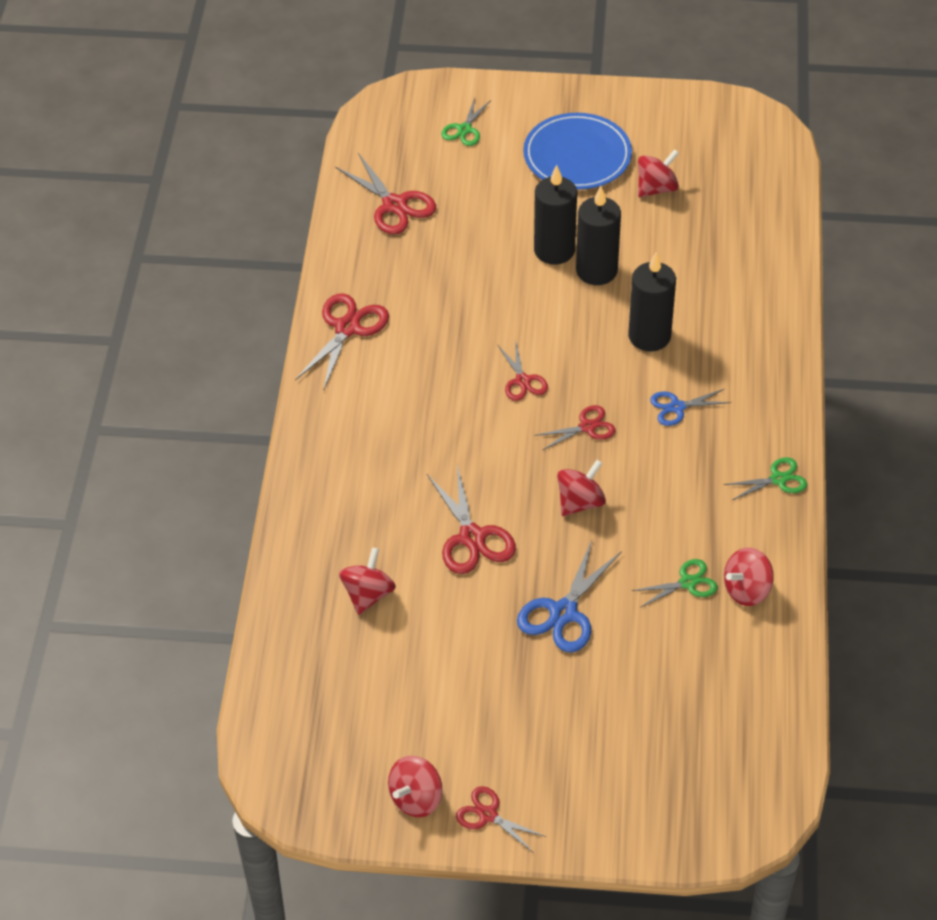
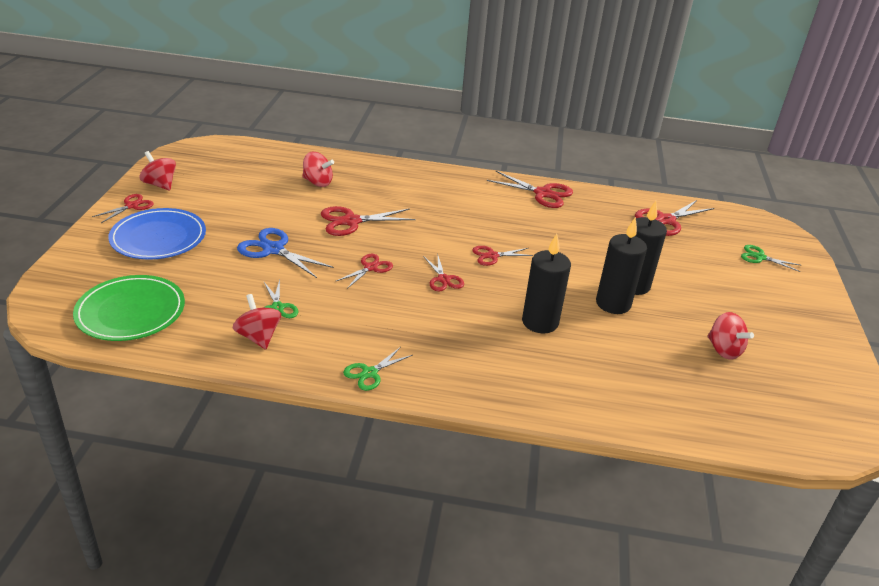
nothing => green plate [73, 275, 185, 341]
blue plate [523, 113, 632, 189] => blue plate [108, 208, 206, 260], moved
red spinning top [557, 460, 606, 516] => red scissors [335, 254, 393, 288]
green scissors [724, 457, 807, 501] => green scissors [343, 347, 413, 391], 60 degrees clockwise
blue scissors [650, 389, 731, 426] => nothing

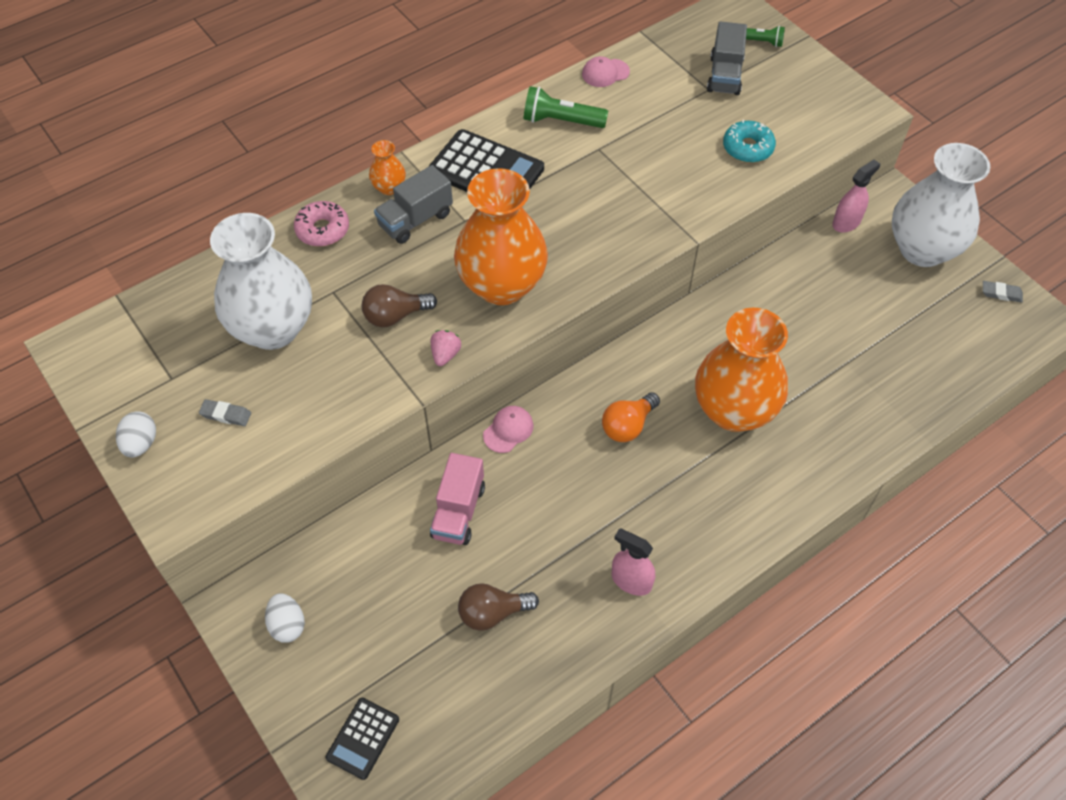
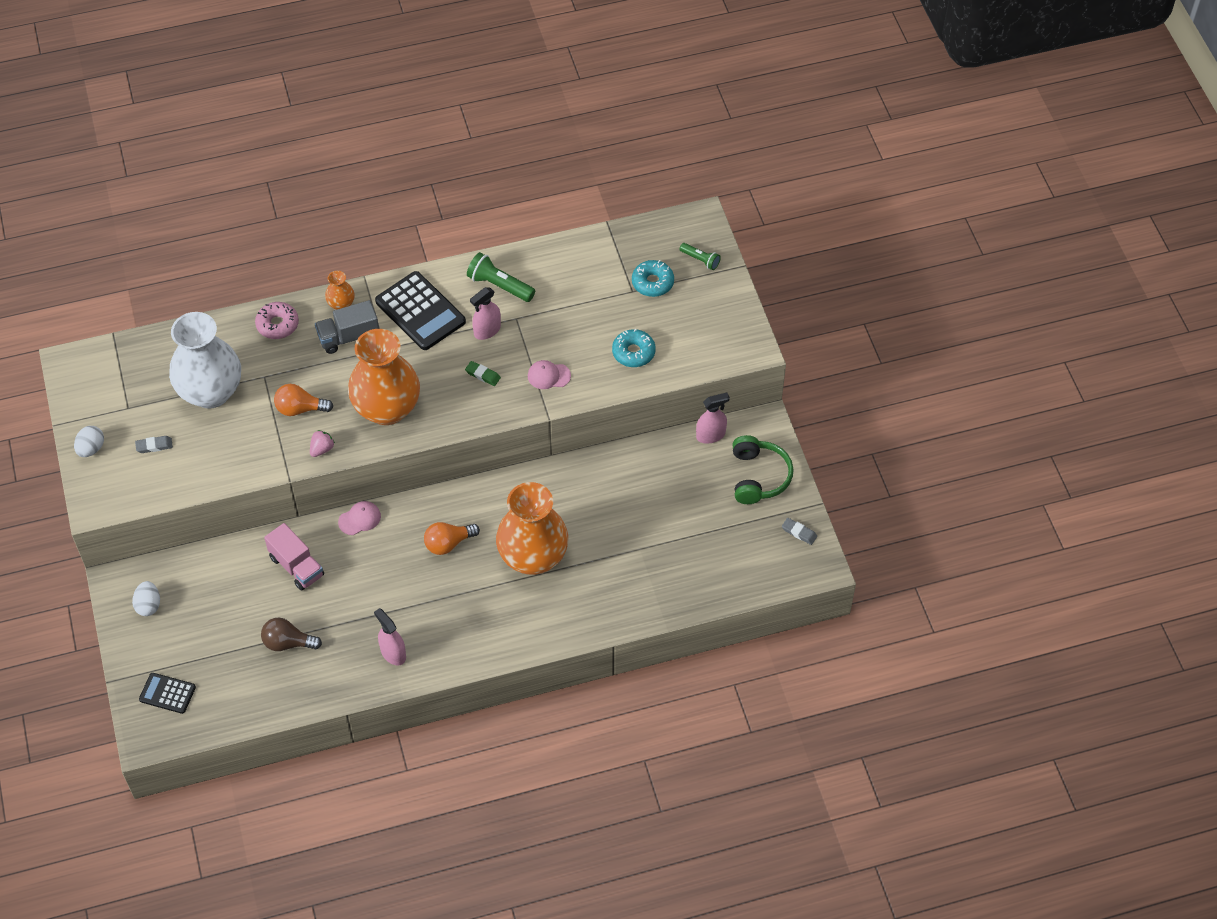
grey eraser [199, 399, 251, 426] => grey eraser [135, 436, 173, 453], 45 degrees counterclockwise
black calculator [325, 698, 399, 780] => black calculator [139, 673, 196, 714], 60 degrees clockwise
pink truck [430, 453, 485, 545] => pink truck [264, 523, 324, 591], 75 degrees counterclockwise
brown light bulb [362, 284, 437, 327] => orange light bulb [274, 384, 333, 416]
nothing => green eraser [465, 361, 501, 386]
nothing => pink spray bottle [470, 287, 501, 340]
pink cap [582, 56, 630, 87] => pink cap [528, 360, 571, 389], moved
grey truck [707, 21, 747, 95] => turquoise donut [632, 260, 674, 297]
white vase [892, 143, 990, 267] => green headphones [732, 435, 794, 504]

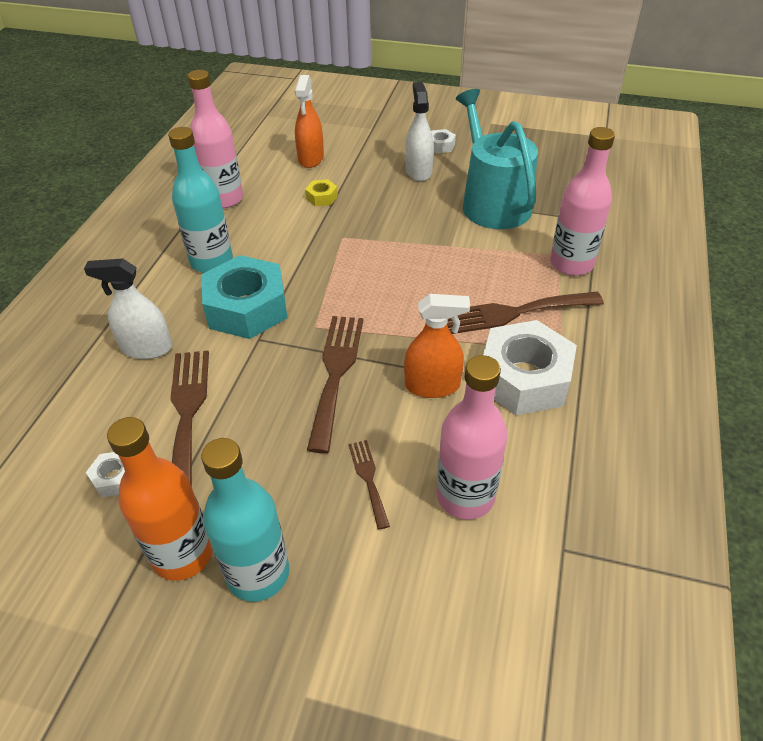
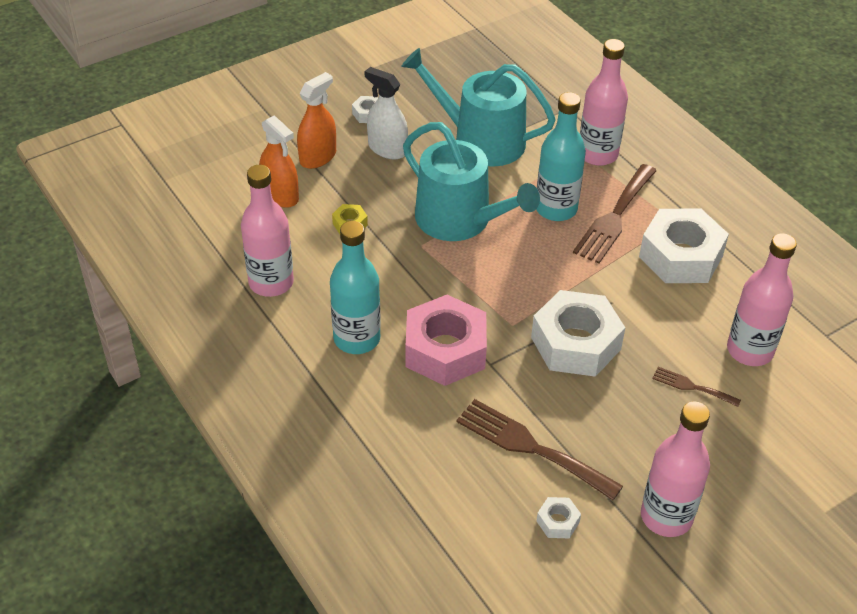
orange spray bottle [404, 294, 470, 398] => orange spray bottle [297, 72, 336, 169], moved
nothing => turquoise watering can [403, 122, 540, 241]
turquoise nut [202, 255, 287, 339] => pink nut [406, 295, 487, 386]
brown fork [307, 316, 363, 453] => white nut [531, 290, 625, 377]
turquoise bottle [201, 438, 289, 602] => turquoise bottle [536, 92, 586, 221], moved
orange bottle [107, 417, 213, 581] => pink bottle [641, 401, 710, 537]
white spray bottle [84, 259, 172, 359] => nothing

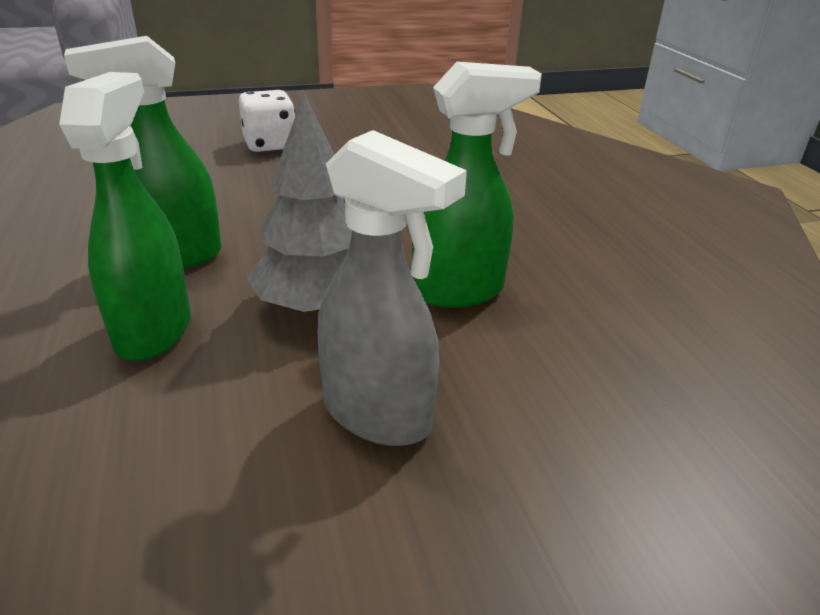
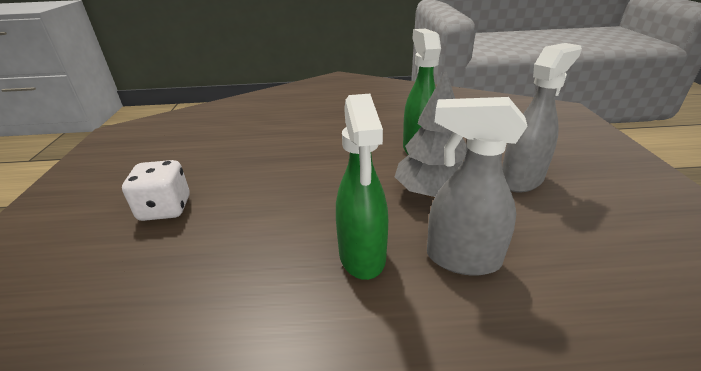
green spray bottle [59, 72, 191, 361] => grey spray bottle [427, 97, 528, 276]

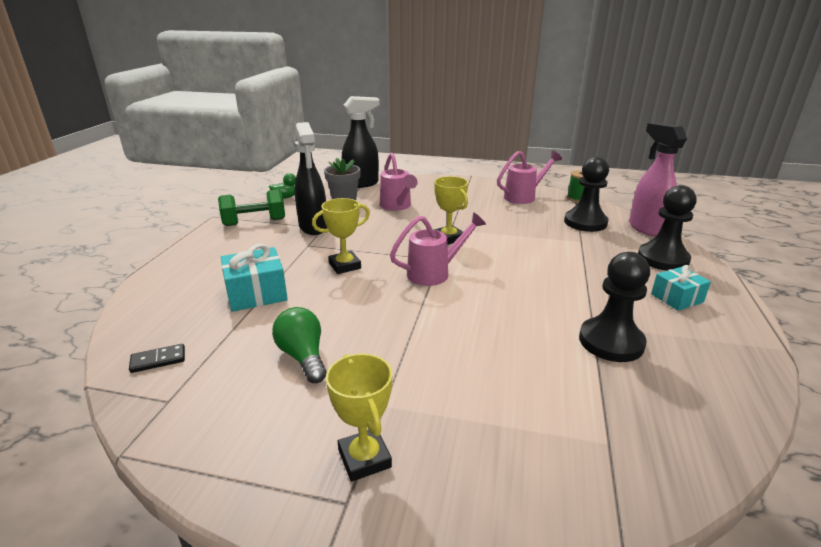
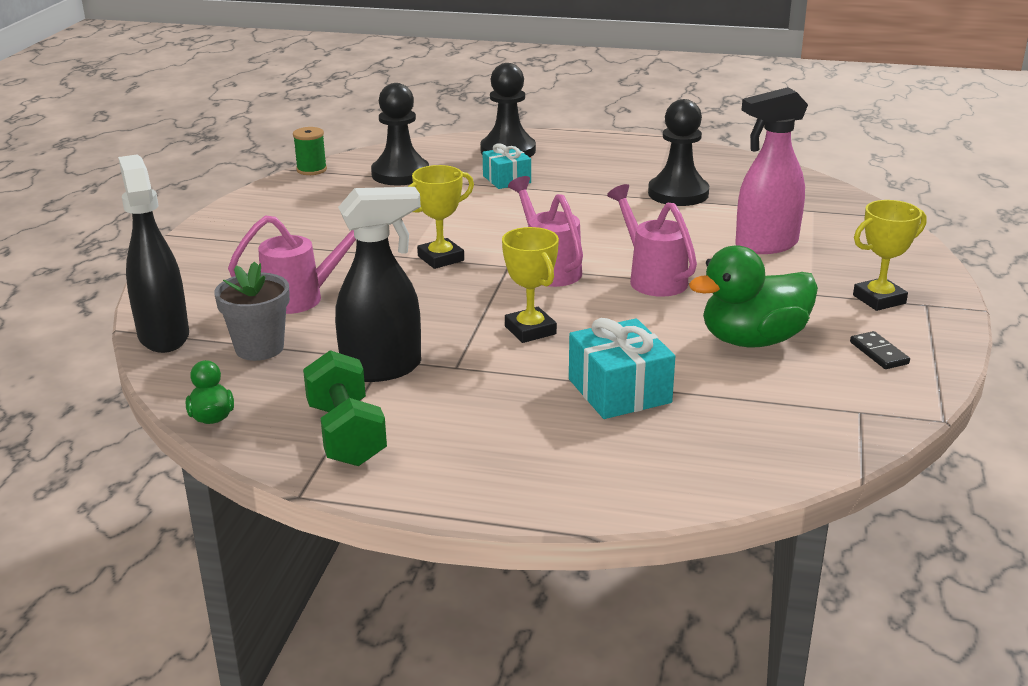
turquoise gift [651, 265, 711, 311] => turquoise gift [482, 143, 531, 189], moved
pink watering can [497, 151, 562, 204] => pink watering can [607, 184, 697, 297], moved
green light bulb [272, 307, 327, 383] => green duck [689, 245, 818, 347]
pink spray bottle [629, 123, 687, 237] => pink spray bottle [735, 87, 808, 254], moved
black domino [129, 344, 185, 373] => black domino [850, 331, 910, 369], moved

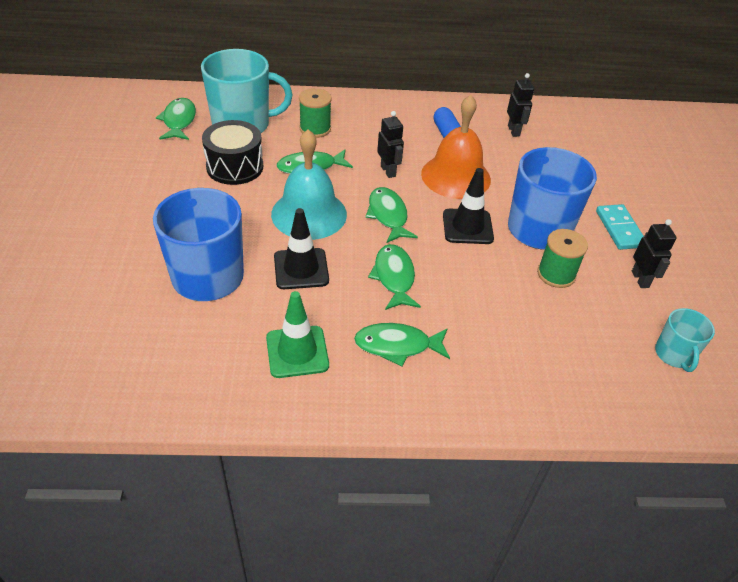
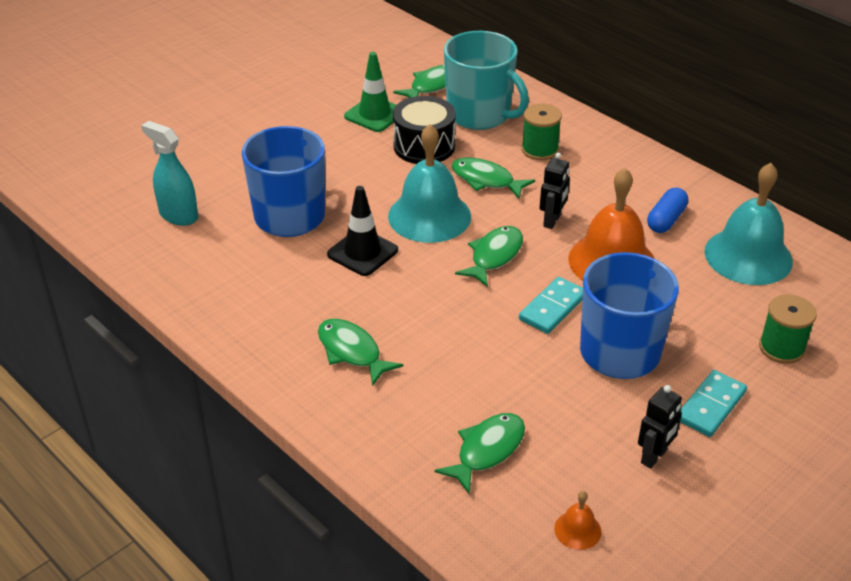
nothing => turquoise spray bottle [141, 121, 198, 226]
green traffic cone [266, 291, 329, 378] => green traffic cone [344, 52, 396, 132], moved
green fish [368, 244, 421, 310] => green fish [434, 413, 525, 494], moved
black traffic cone [443, 168, 494, 244] => turquoise domino [519, 277, 583, 334]
turquoise mug [655, 308, 715, 372] => orange bell [554, 491, 602, 550]
black robot [507, 73, 534, 137] => turquoise bell [704, 163, 793, 285]
green spool [537, 229, 588, 288] => green spool [759, 294, 817, 364], moved

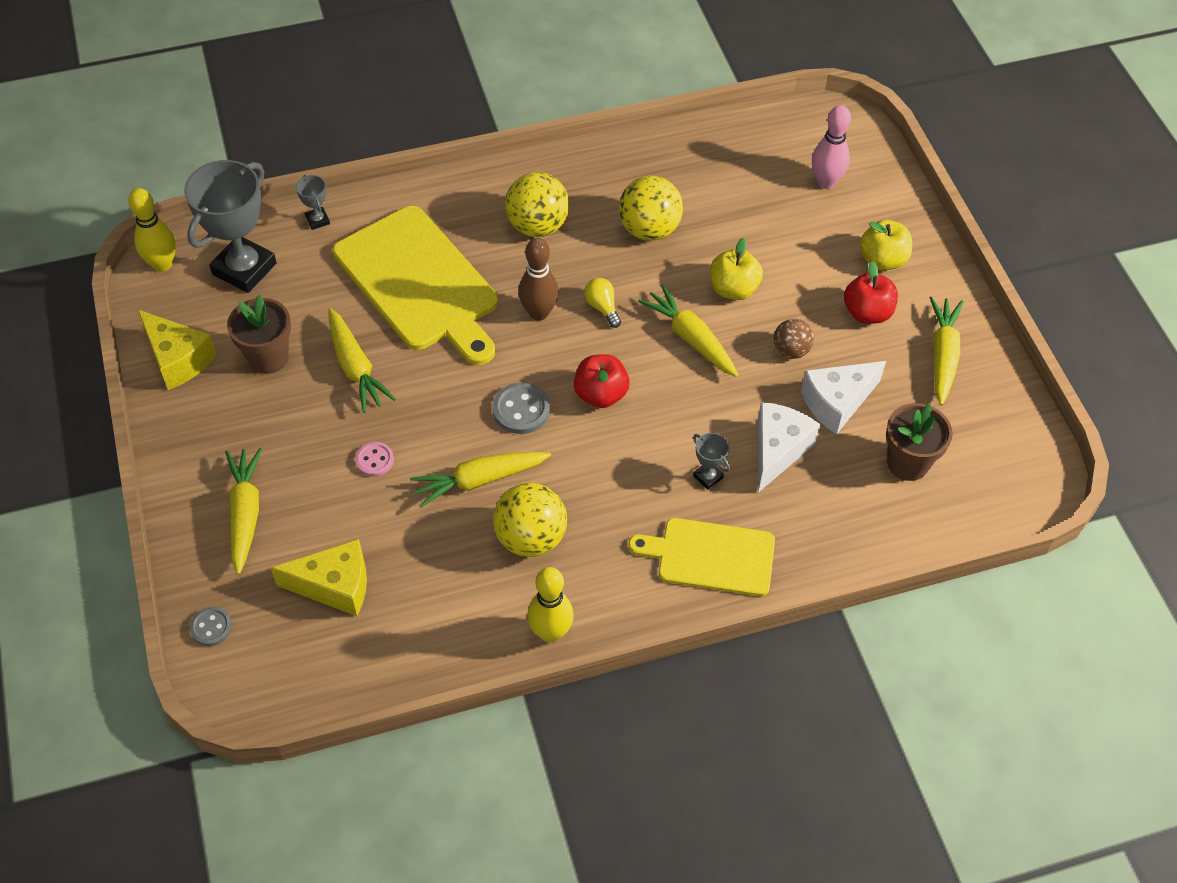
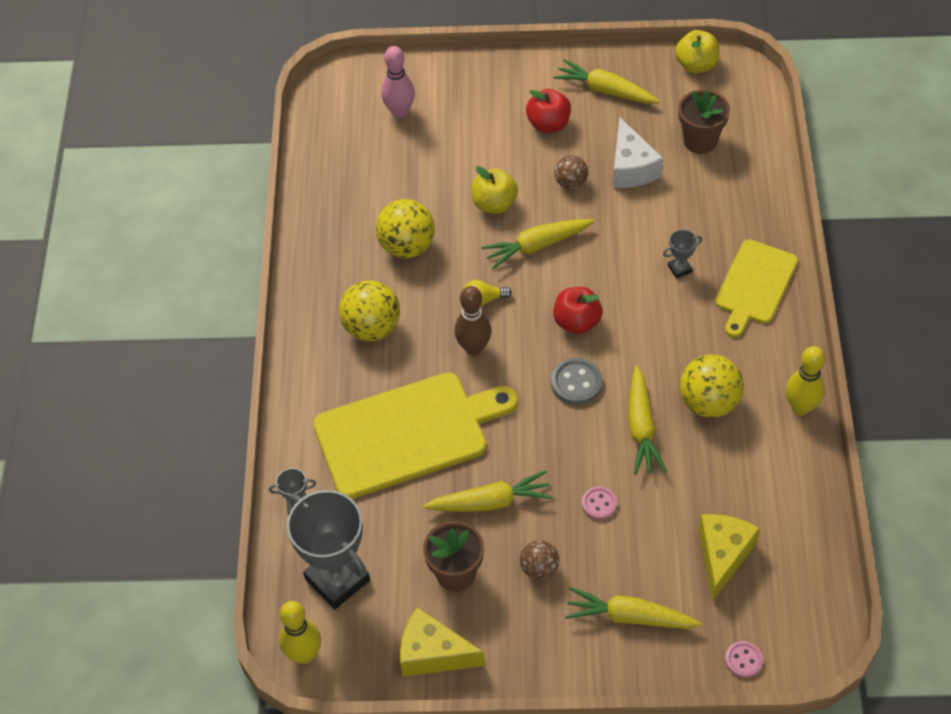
yellow cheese [138, 310, 217, 390] => yellow cheese [400, 607, 485, 677], 135 degrees counterclockwise
nothing => brown ball [520, 540, 559, 580]
yellow apple [860, 220, 912, 270] => yellow apple [675, 30, 719, 73], moved
grey button [190, 607, 232, 646] => pink button [725, 641, 763, 678]
white cheese [757, 402, 821, 493] => nothing

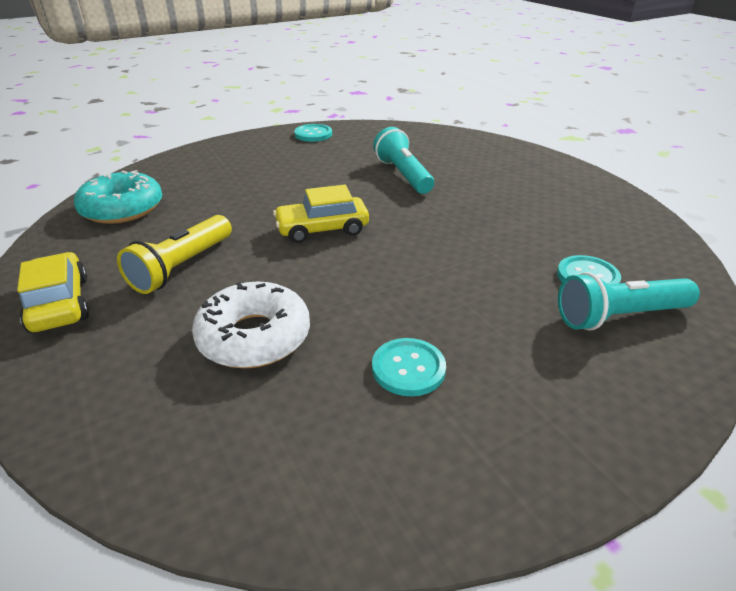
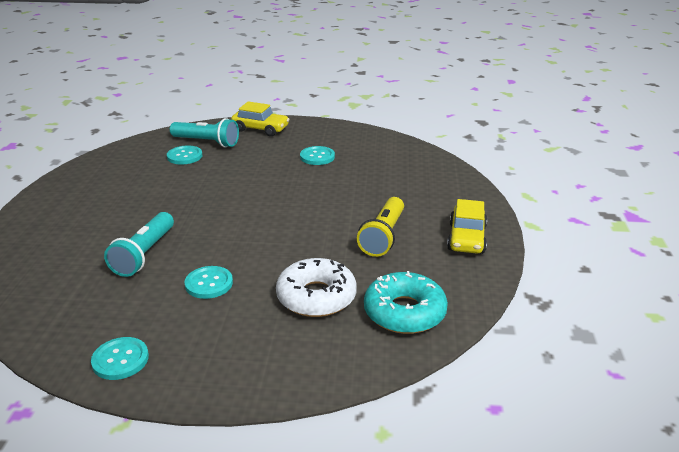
nothing => turquoise button [184, 266, 233, 299]
yellow car [273, 185, 369, 243] => yellow car [231, 101, 290, 136], moved
white donut [192, 282, 310, 368] => white donut [276, 258, 357, 317], moved
yellow flashlight [117, 215, 232, 294] => yellow flashlight [357, 197, 404, 257], 135 degrees clockwise

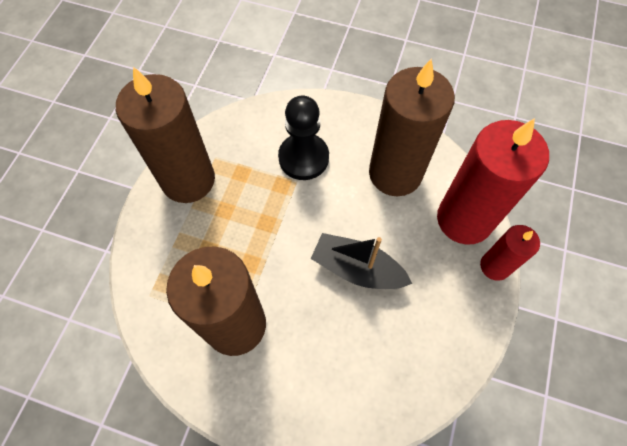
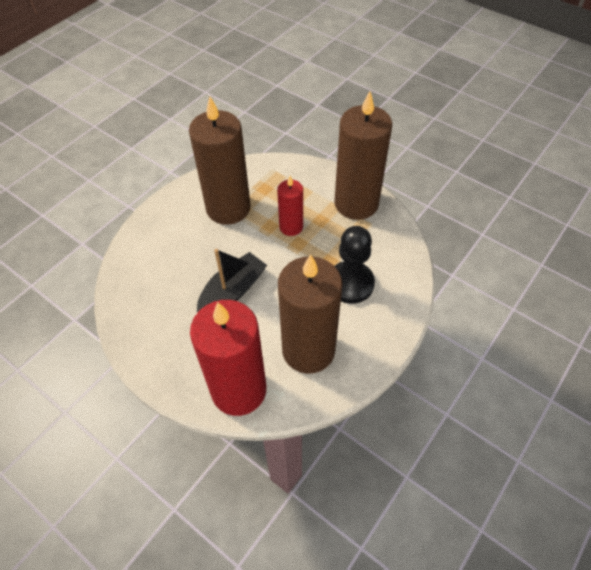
red candle [480, 225, 540, 281] => red candle [277, 176, 303, 236], moved

